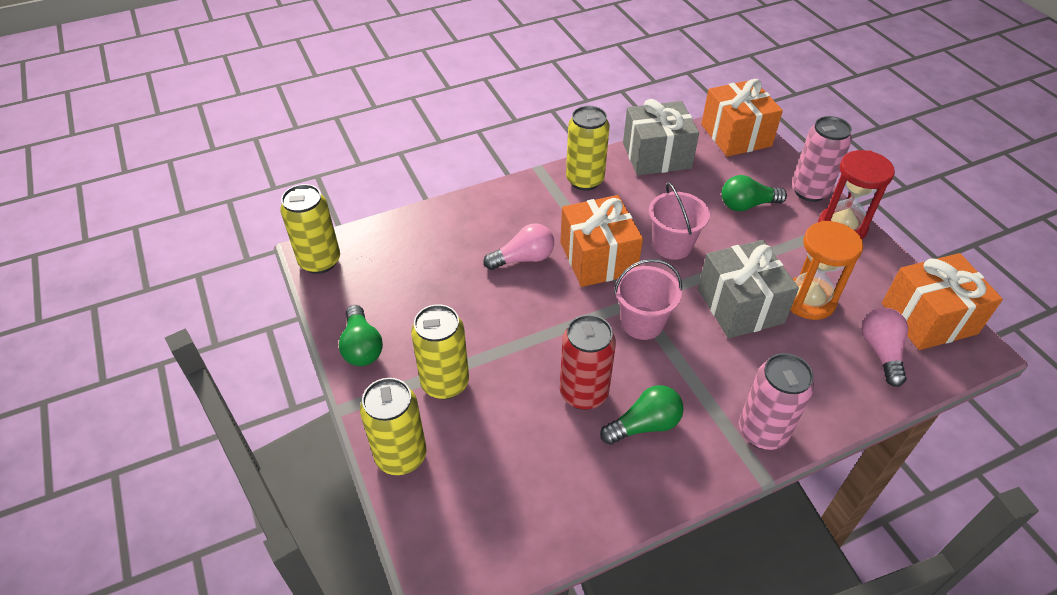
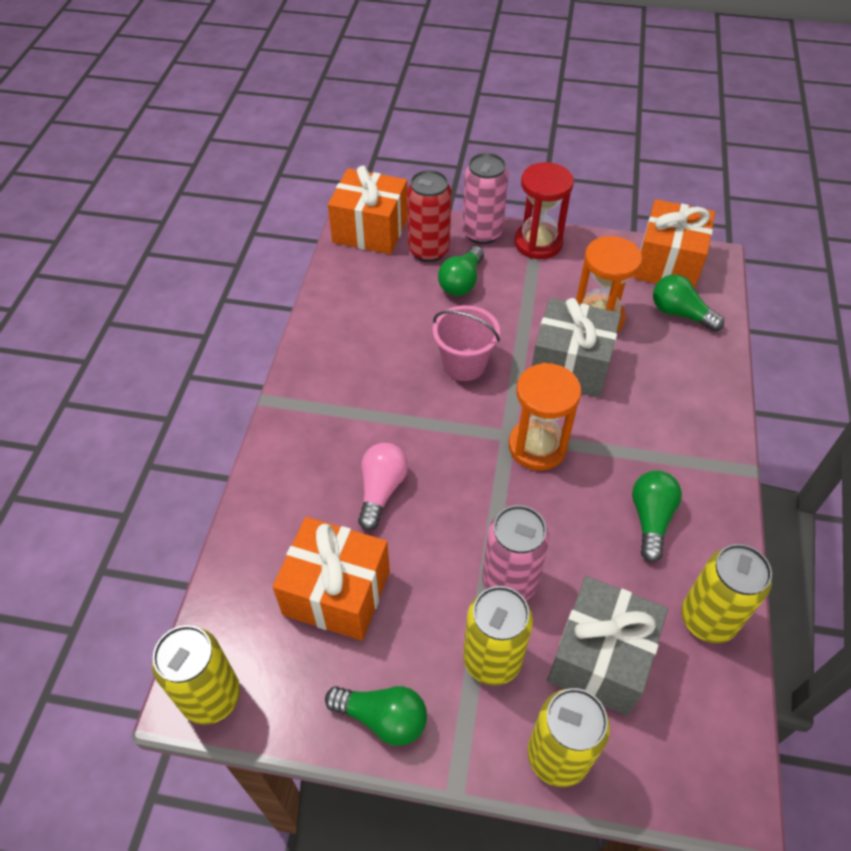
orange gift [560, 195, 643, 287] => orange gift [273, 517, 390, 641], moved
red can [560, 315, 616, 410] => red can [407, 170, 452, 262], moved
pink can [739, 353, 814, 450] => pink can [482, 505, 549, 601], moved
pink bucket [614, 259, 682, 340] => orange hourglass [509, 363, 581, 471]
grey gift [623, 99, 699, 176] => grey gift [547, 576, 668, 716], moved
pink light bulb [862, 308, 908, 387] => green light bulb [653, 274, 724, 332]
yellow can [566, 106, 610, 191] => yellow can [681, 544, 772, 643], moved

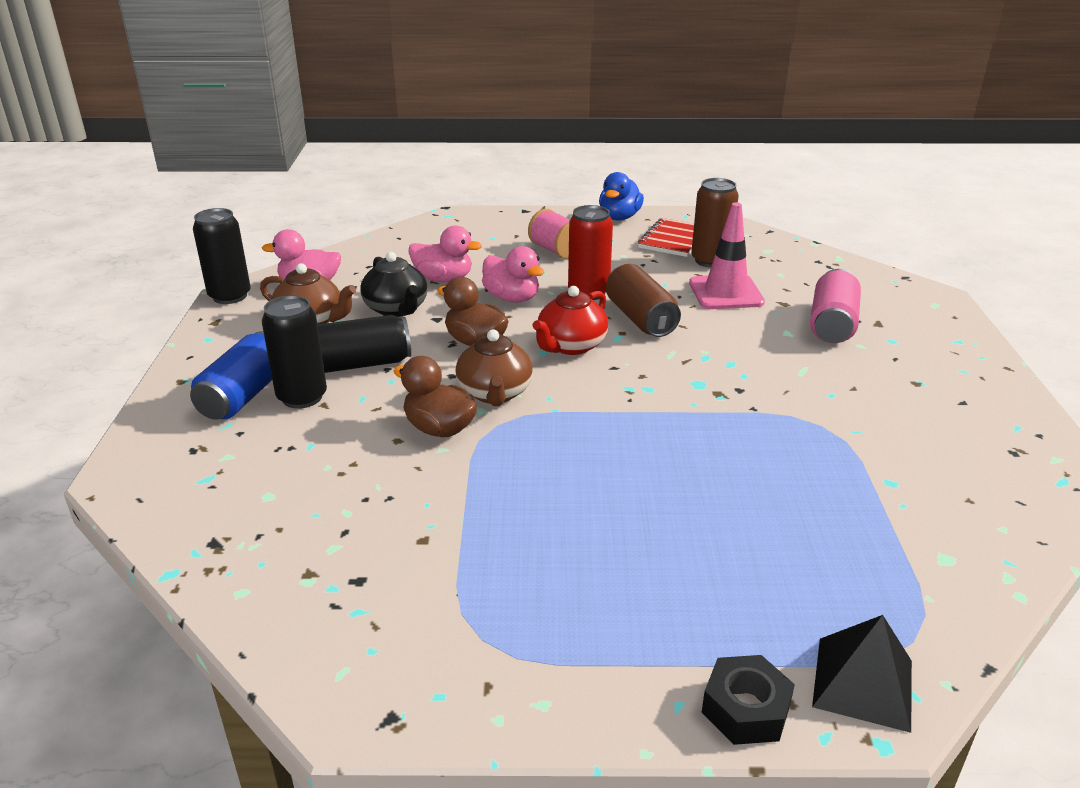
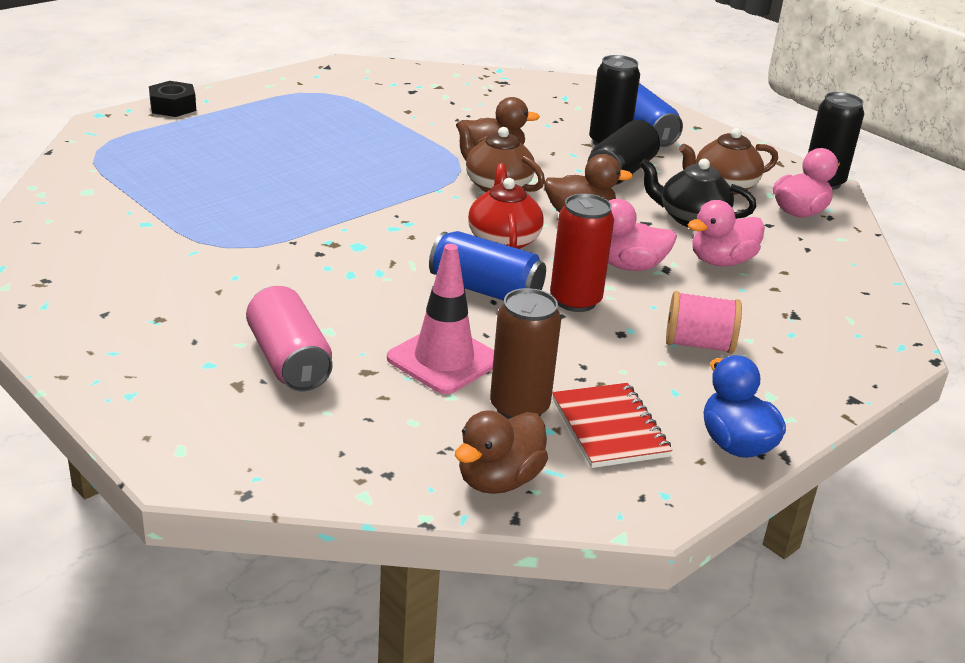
brown can [606, 264, 681, 337] => blue can [429, 231, 546, 301]
nothing => brown duck [455, 410, 548, 494]
black pyramid [812, 615, 912, 733] => nothing

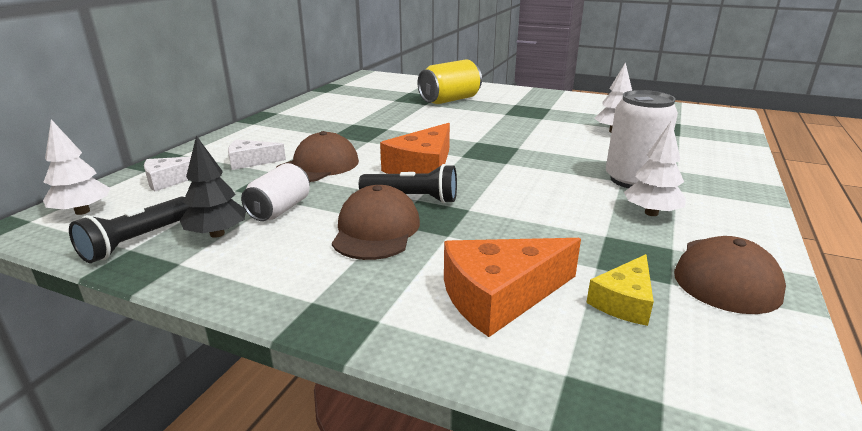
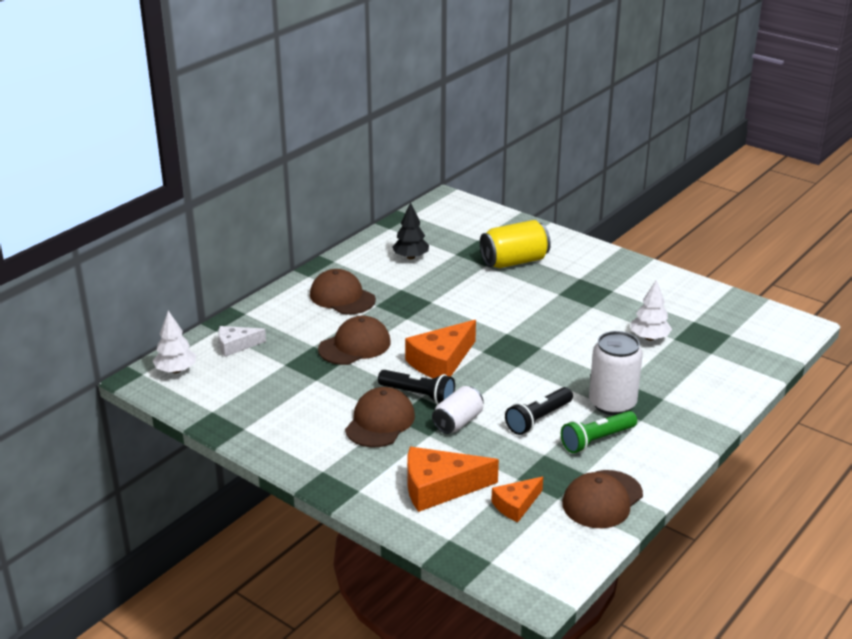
nothing => brown cap [310, 269, 376, 315]
black tree [180, 136, 246, 238] => black tree [392, 202, 429, 260], moved
white can [241, 163, 310, 221] => white can [432, 386, 484, 434], moved
yellow cheese [586, 254, 654, 326] => orange cheese [491, 477, 543, 522]
black flashlight [69, 197, 189, 263] => black flashlight [505, 387, 573, 435], moved
white tree [624, 120, 686, 216] => green flashlight [561, 411, 637, 453]
white cheese [228, 139, 286, 170] => nothing

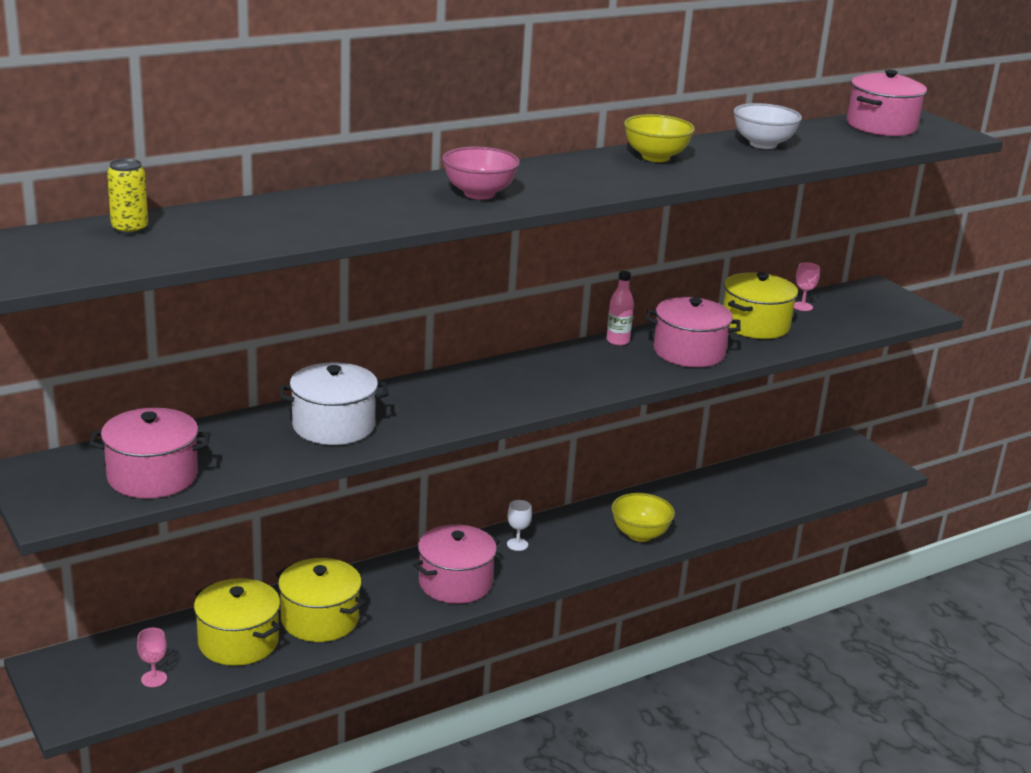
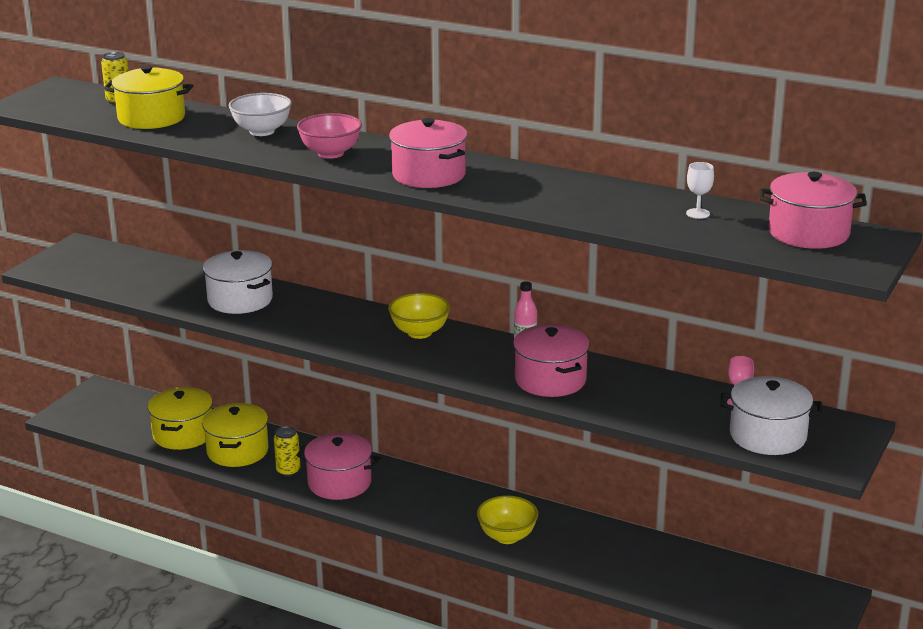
yellow pot [723, 272, 798, 339] => yellow pot [104, 65, 193, 129], moved
white bowl [733, 103, 802, 149] => white bowl [229, 93, 292, 136], moved
nothing => yellow can [274, 426, 300, 477]
yellow bowl [624, 114, 695, 162] => yellow bowl [388, 293, 450, 339], moved
pink pot [89, 408, 210, 498] => pink pot [389, 118, 467, 188], moved
white goblet [507, 500, 532, 551] => white goblet [686, 162, 714, 219], moved
nothing => white pot [721, 376, 822, 455]
pink goblet [137, 628, 167, 687] => nothing

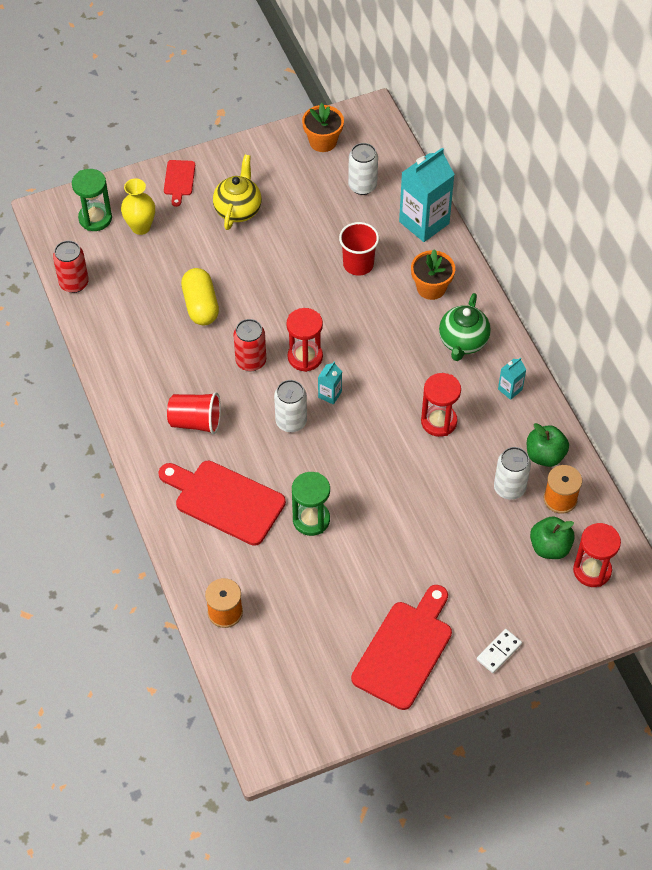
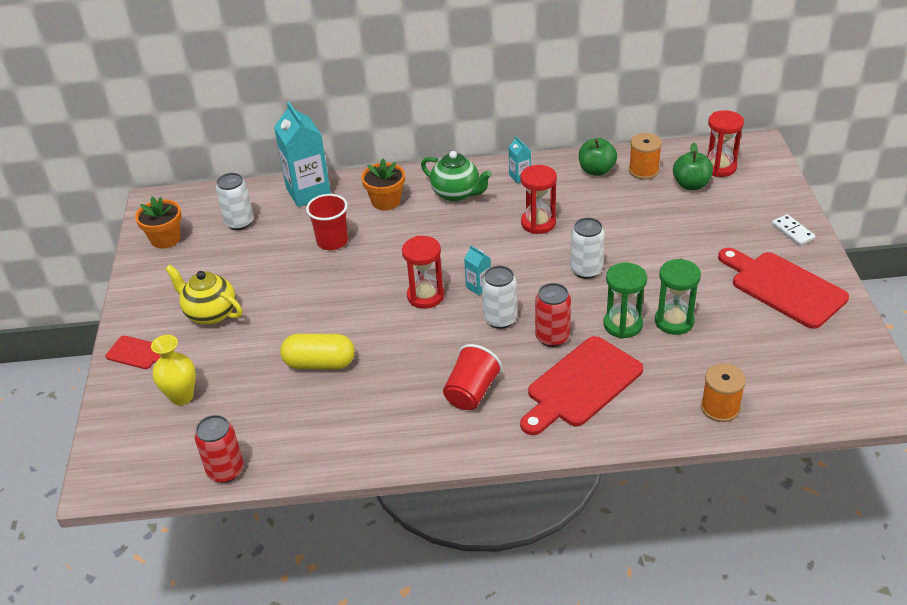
red can [233, 319, 266, 372] => red can [535, 283, 571, 347], moved
white can [494, 447, 531, 500] => white can [570, 218, 605, 279], moved
green hourglass [72, 169, 112, 231] => green hourglass [655, 259, 701, 335], moved

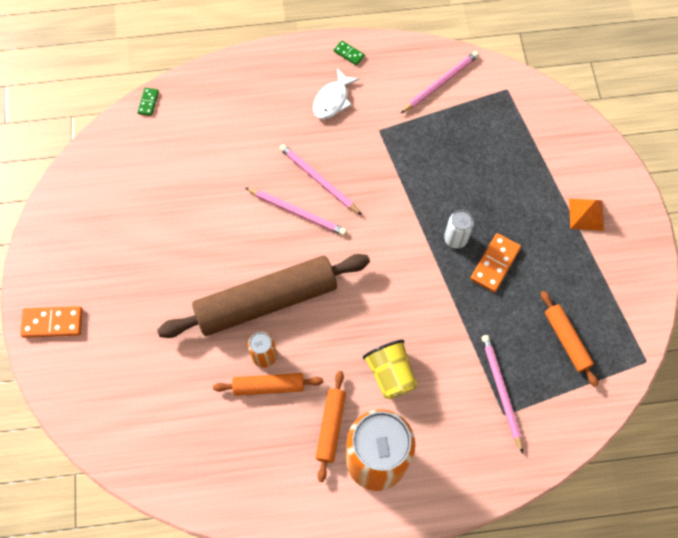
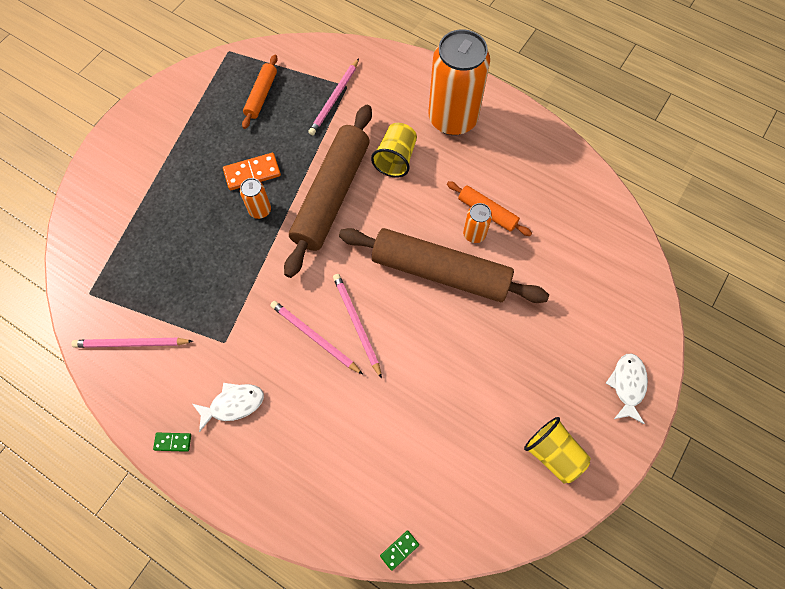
green domino [334, 41, 365, 65] => green domino [153, 433, 191, 452], 75 degrees counterclockwise
white can [444, 210, 474, 249] => orange can [240, 178, 271, 219]
pink pencil [279, 144, 362, 215] => pink pencil [270, 301, 363, 374], 135 degrees clockwise
nothing => brown rolling pin [284, 105, 372, 278]
nothing => yellow cup [524, 417, 591, 484]
orange domino [20, 306, 83, 338] => white fish [606, 353, 648, 424]
orange rolling pin [316, 371, 346, 482] => nothing
orange pyramid [569, 199, 604, 231] => nothing

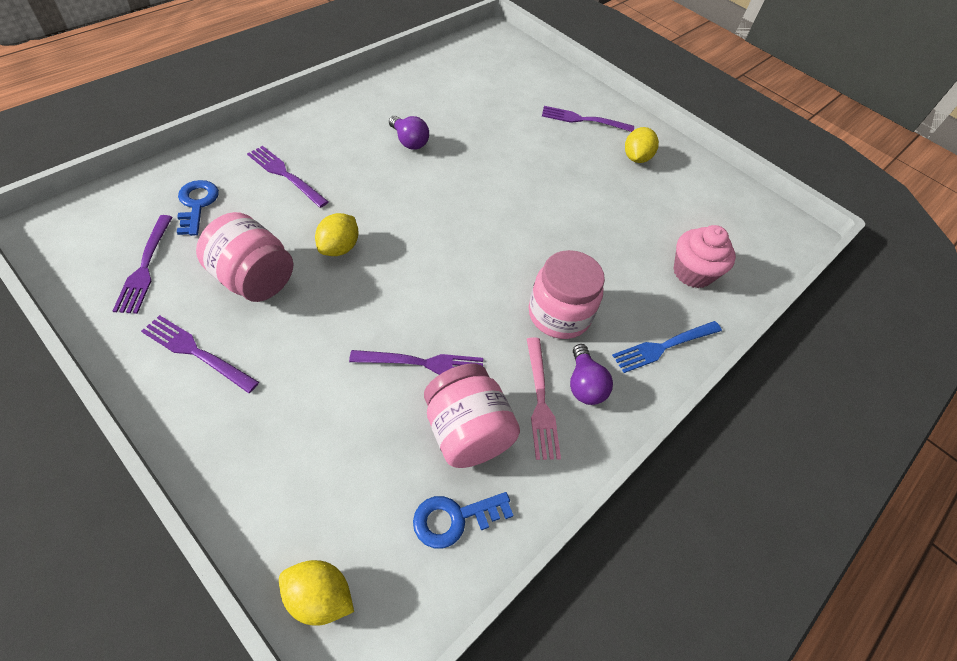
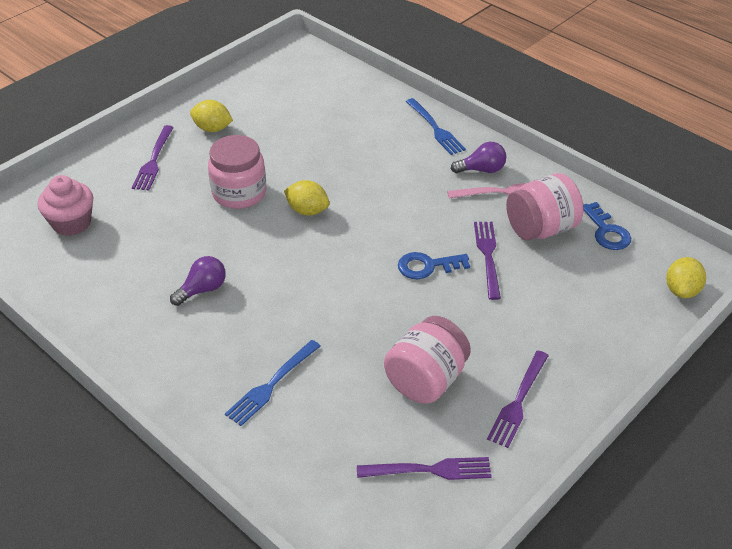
pink cupcake [673, 225, 736, 288] => pink cupcake [38, 175, 93, 236], moved
pink jar [529, 250, 605, 339] => pink jar [208, 135, 266, 209], moved
purple fork [247, 146, 329, 208] => blue fork [225, 340, 321, 426]
yellow lemon [315, 213, 359, 256] => yellow lemon [284, 180, 330, 216], moved
blue key [177, 180, 219, 236] => blue key [398, 252, 470, 279], moved

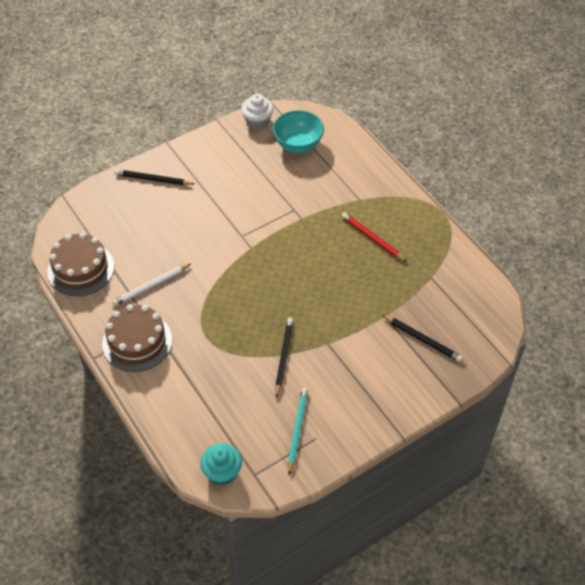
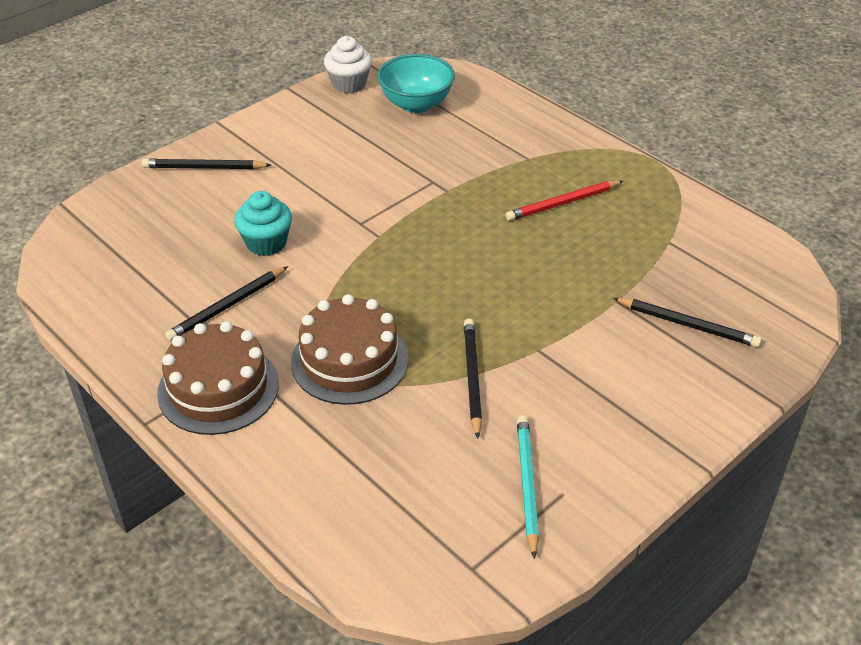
white pencil [112, 264, 191, 306] => black pencil [165, 266, 288, 341]
turquoise cupcake [200, 443, 242, 486] => turquoise cupcake [234, 191, 292, 256], moved
brown cake [47, 232, 114, 296] => brown cake [291, 294, 408, 405], moved
red pencil [341, 212, 407, 262] => red pencil [505, 180, 623, 221], 60 degrees counterclockwise

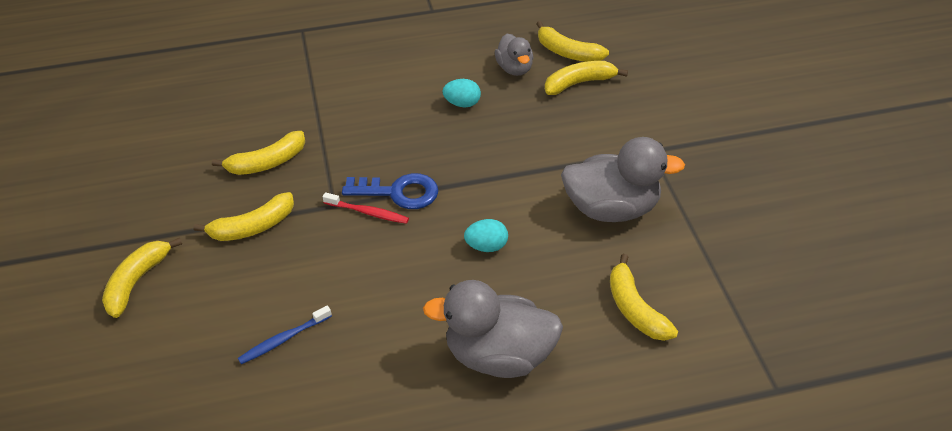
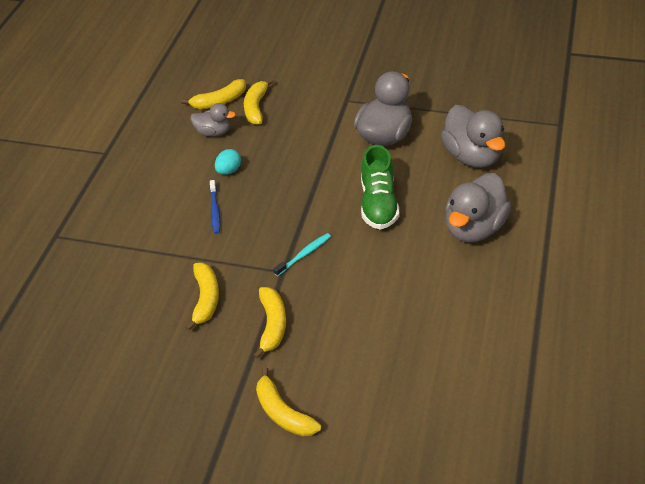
blue toothbrush [238, 306, 332, 364] => blue toothbrush [210, 180, 220, 234], moved
red toothbrush [323, 192, 409, 224] => turquoise toothbrush [273, 233, 331, 276]
turquoise egg [464, 219, 508, 252] => green shoe [361, 145, 399, 230]
yellow banana [610, 254, 678, 341] => grey duck [441, 105, 505, 168]
blue key [342, 173, 438, 209] => nothing

